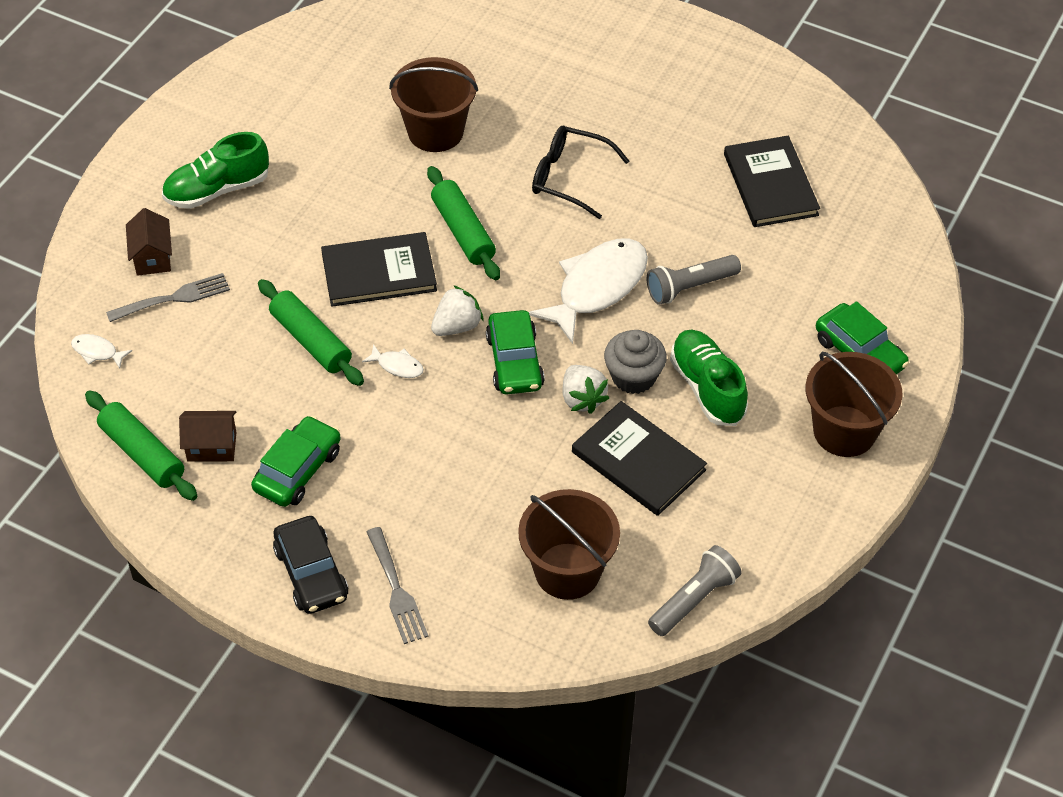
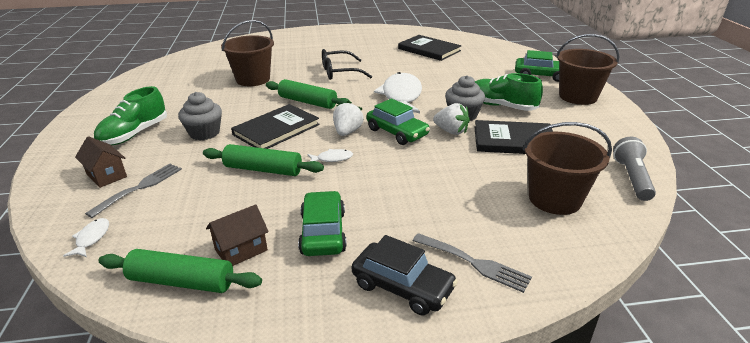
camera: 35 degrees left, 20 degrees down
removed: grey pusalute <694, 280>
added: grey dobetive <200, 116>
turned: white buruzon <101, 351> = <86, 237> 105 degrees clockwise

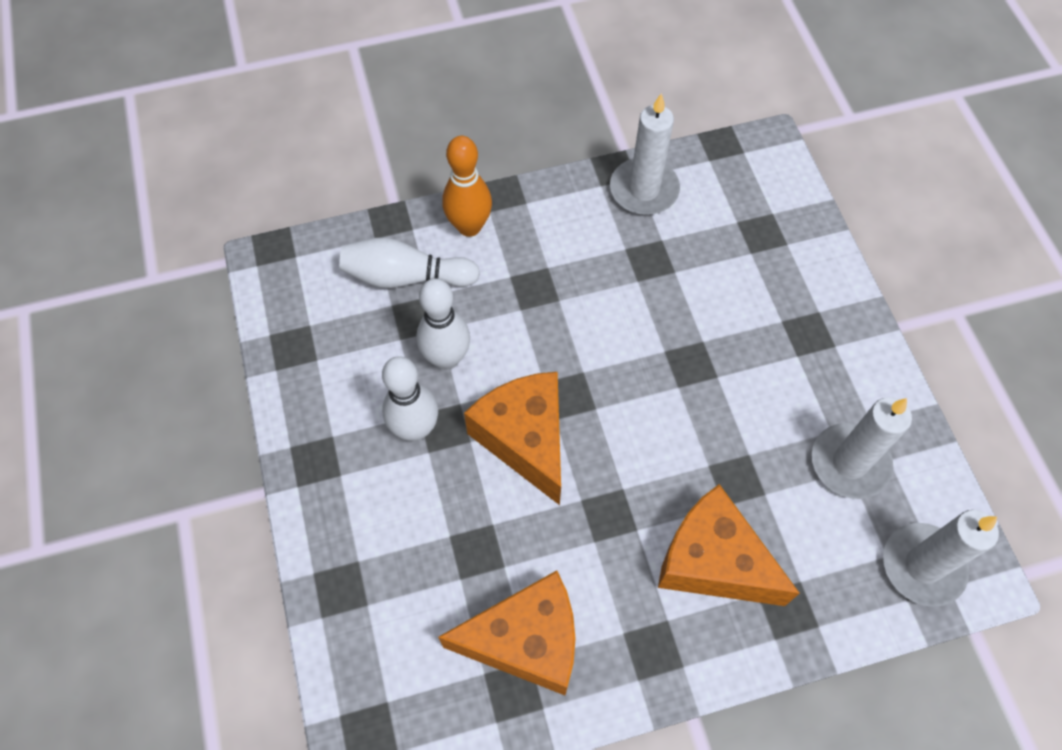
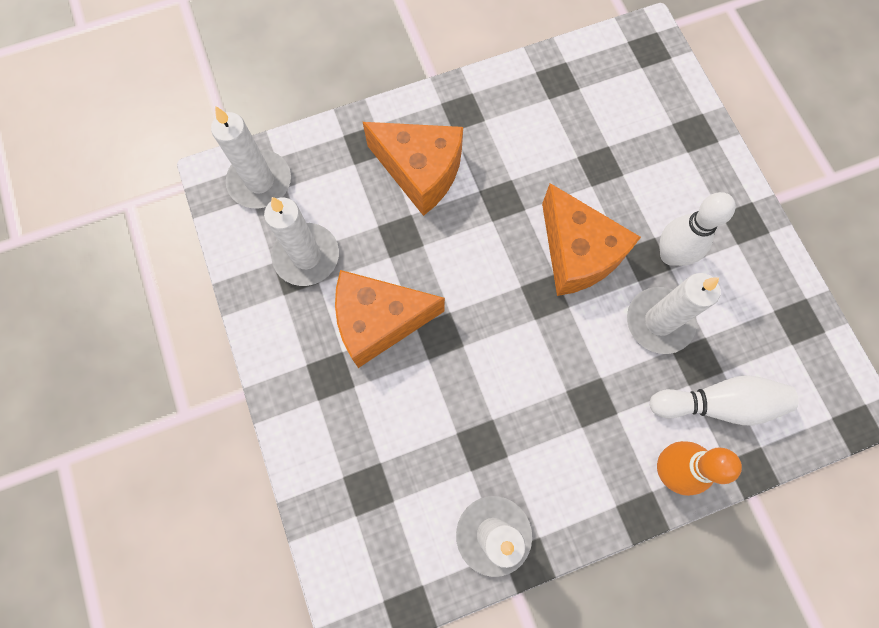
camera: 175 degrees right, 10 degrees up
moved: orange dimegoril <507, 632> to <390, 319>
replaced: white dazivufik <443, 324> to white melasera <674, 313>

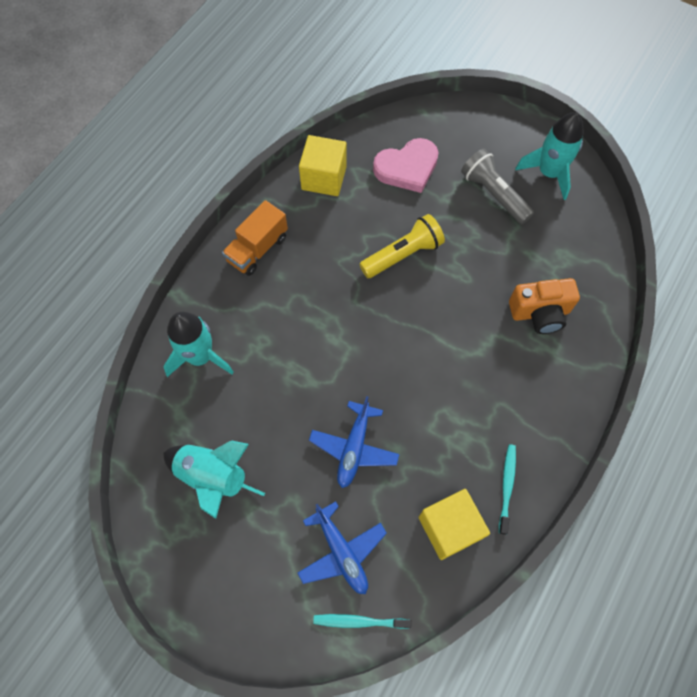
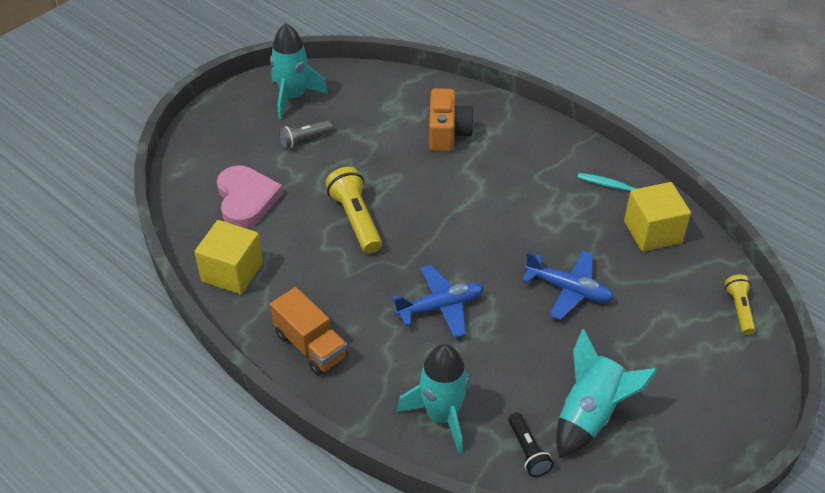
camera: 80 degrees left, 20 degrees down
added: black pusalute <531, 445>
moved: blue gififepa <342, 547> to <437, 301>
replaced: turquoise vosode <362, 621> to yellow pusalute <740, 305>
resized: grey pusalute <497, 186> = <305, 135> x0.61

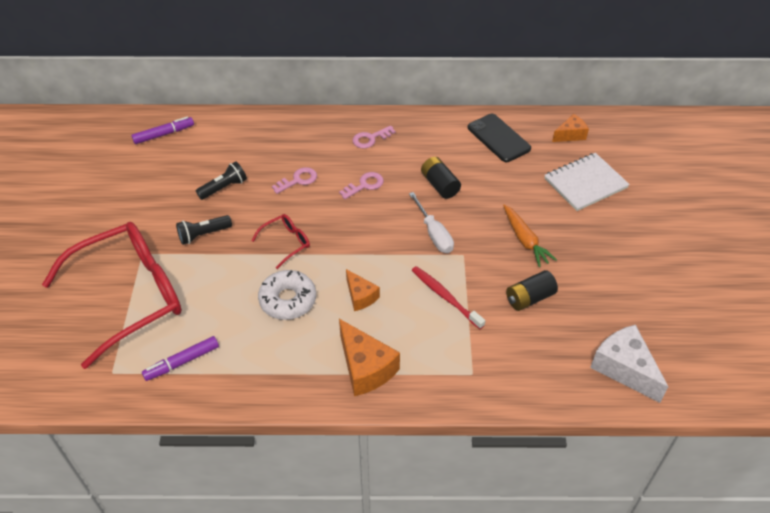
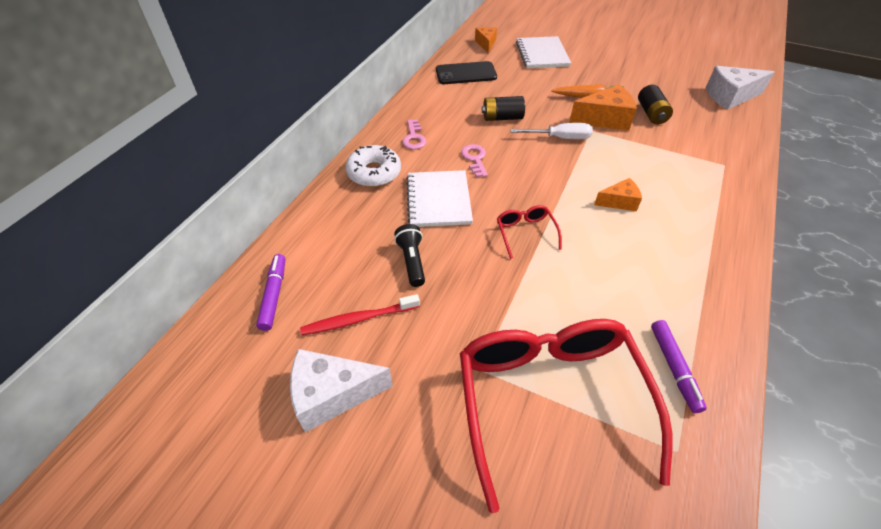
camera: 65 degrees left, 0 degrees up
removed: black pusalute <204, 230>
added: white dimegoril <341, 391>
moved: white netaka <287, 295> to <373, 166>; orange dimegoril <369, 357> to <603, 107>; red vosode <448, 297> to <360, 314>
replaced: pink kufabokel <294, 180> to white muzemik <439, 198>

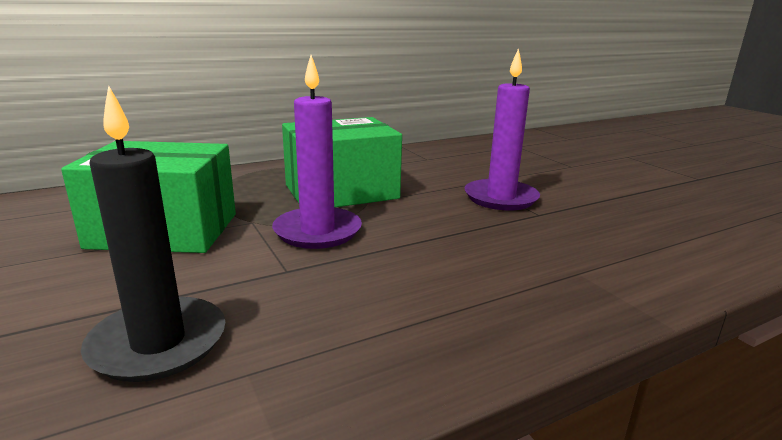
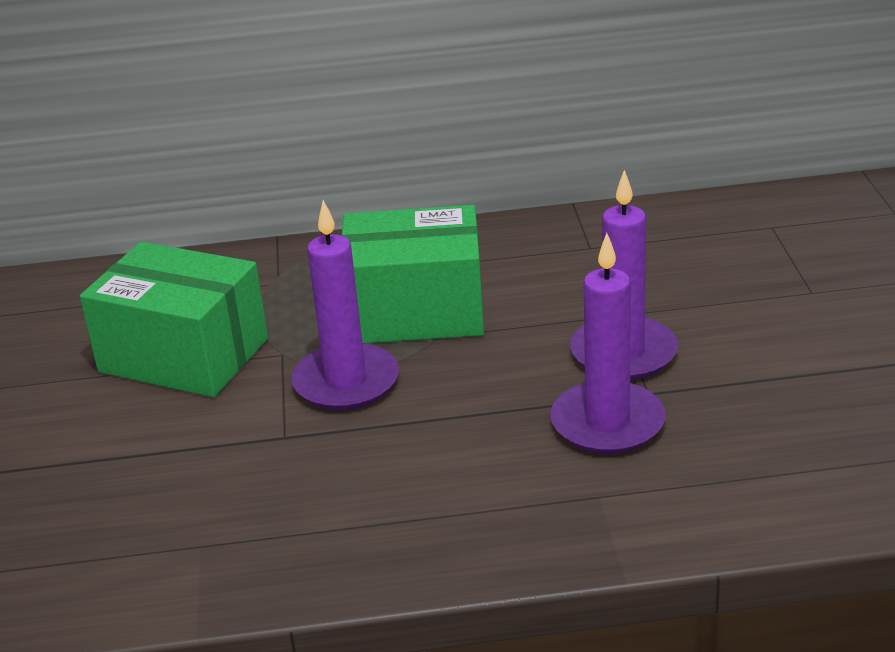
camera: 25 degrees right, 10 degrees up
removed: black melasera <153, 233>
added: purple melasera <607, 343>

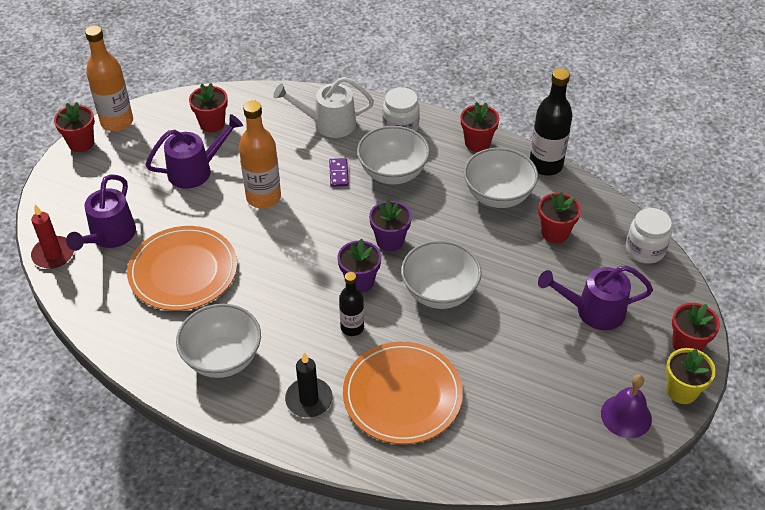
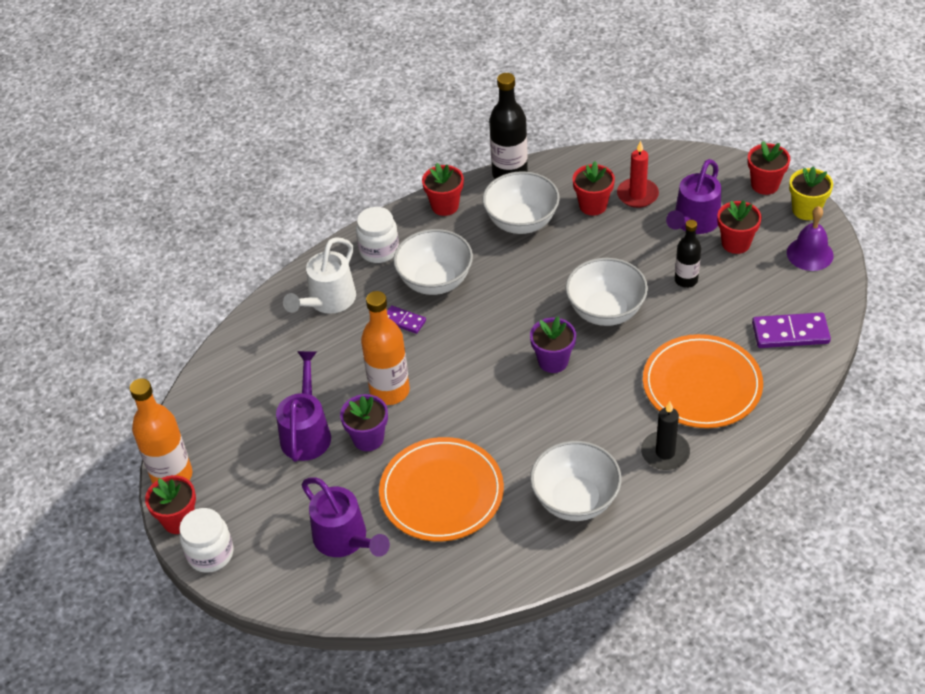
camera: 55 degrees left, 0 degrees up
added: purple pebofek <791, 330>
moved: red melasera <52, 237> to <638, 174>; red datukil <208, 107> to <739, 227>; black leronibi <351, 304> to <688, 254>; purple datukil <390, 225> to <364, 422>; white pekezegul <649, 236> to <206, 540>

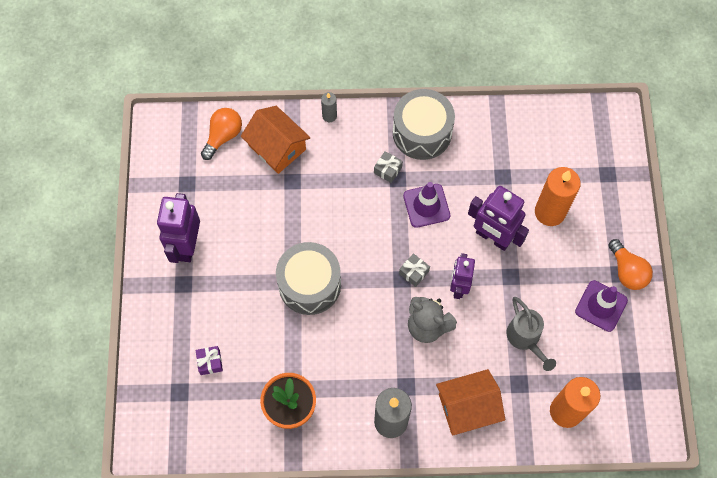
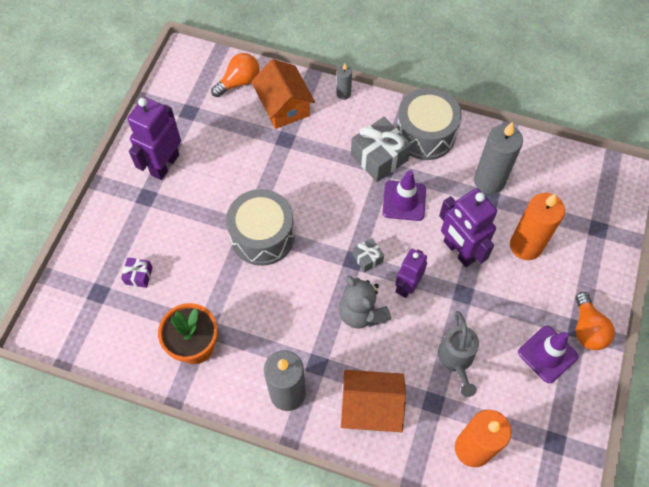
camera: 20 degrees right, 5 degrees down
added: grey melasera <498, 158>
resized: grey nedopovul <388, 167> = <381, 149> x1.96

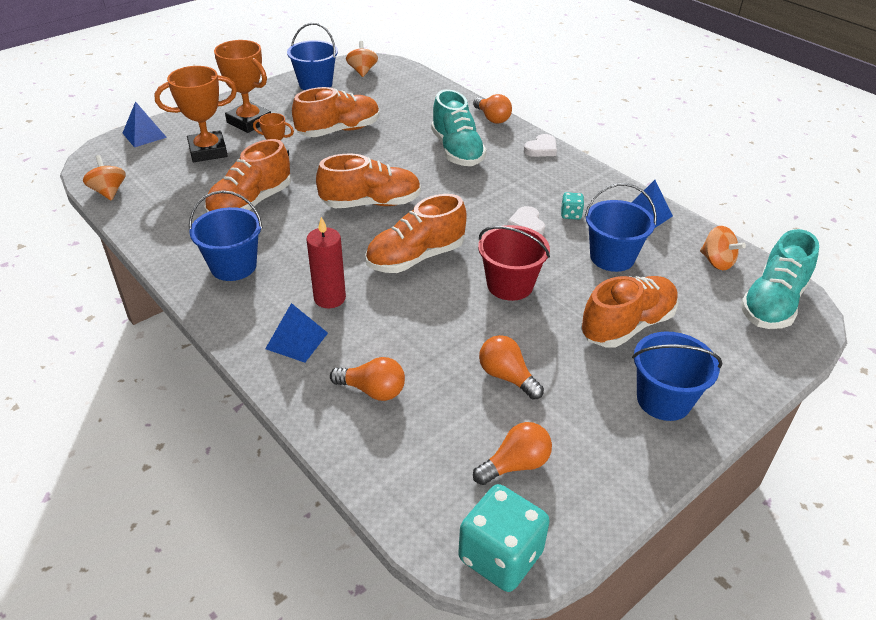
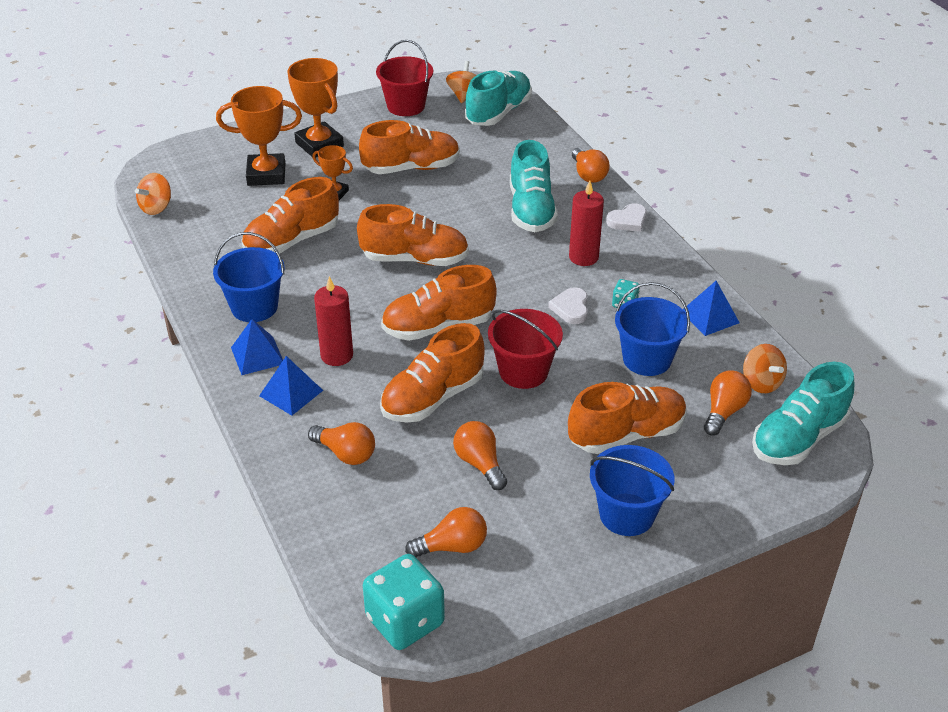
camera: 15 degrees right, 0 degrees up
added: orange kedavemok <432, 373>; turquoise kedavemok <498, 98>; red melasera <586, 223>; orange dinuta <728, 403>
moved: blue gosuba <144, 124> to <257, 347>
recoloured: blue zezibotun <312, 56> to red zezibotun <404, 78>
turned: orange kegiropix <104, 178> = <153, 194> 135 degrees counterclockwise

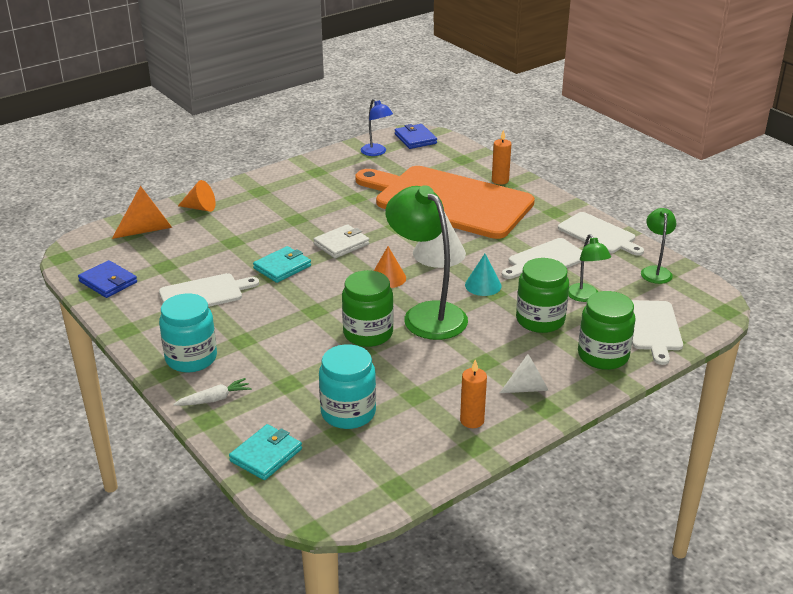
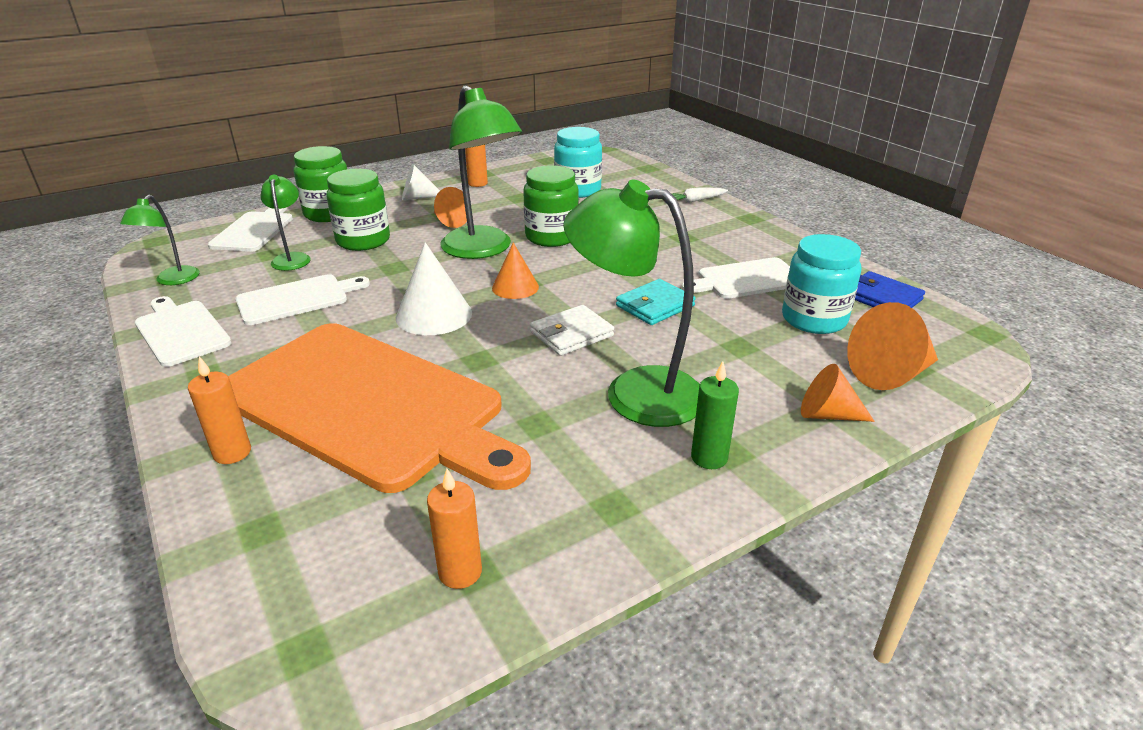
camera: 175 degrees left, 0 degrees up
removed: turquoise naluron <265, 452>; blue naluron <416, 136>; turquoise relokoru <483, 275>
added: orange relokoru <450, 207>; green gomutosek <631, 303>; green melasera <715, 415>
moved: turquoise pekezegul <188, 333> to <821, 284>
replaced: blue gomutosek <377, 127> to orange melasera <454, 529>

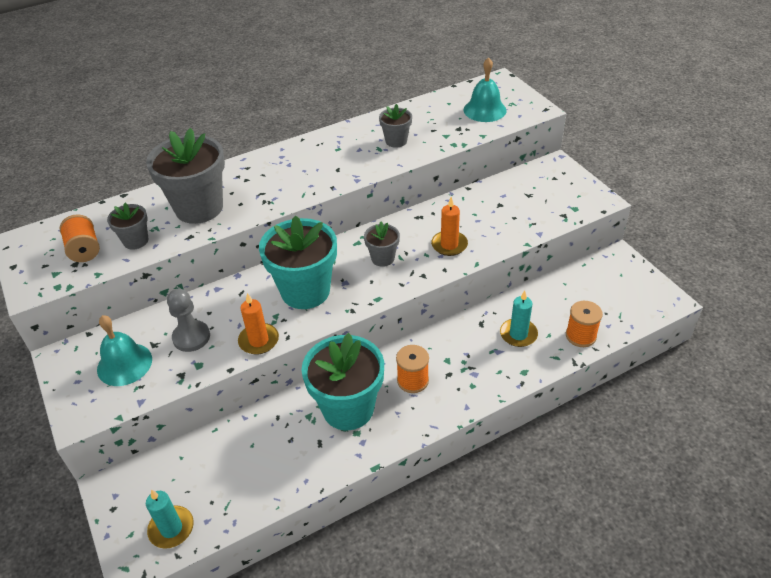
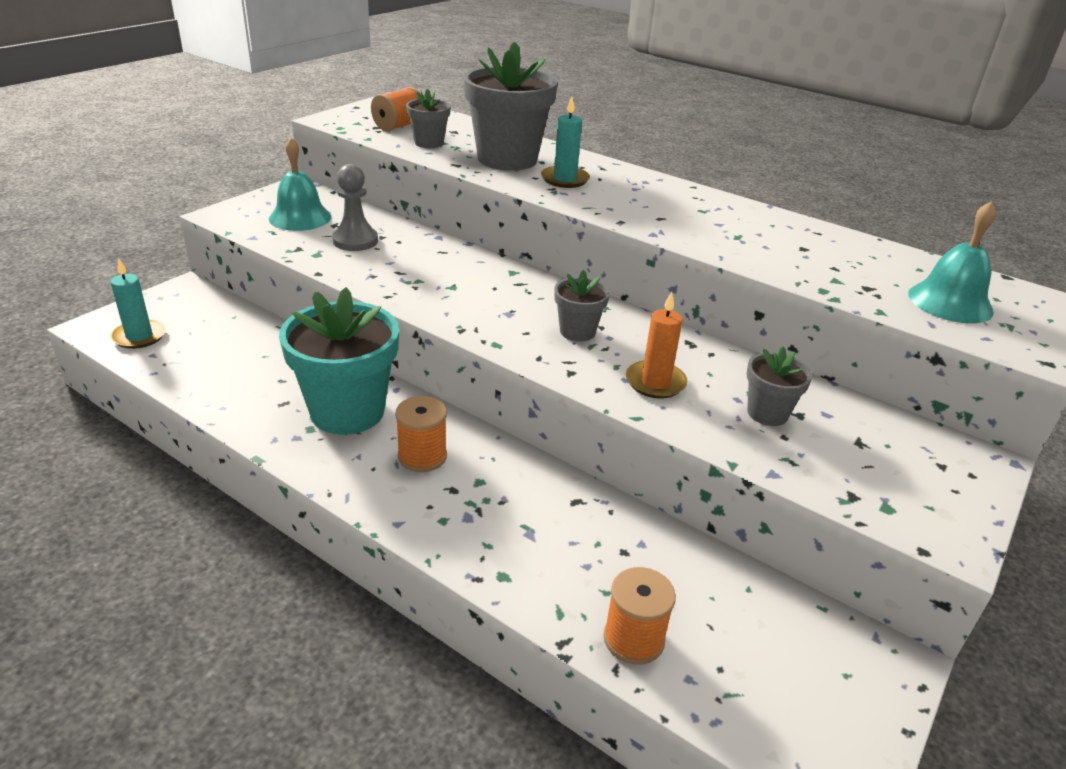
camera: 60 degrees right, 10 degrees down
removed: orange melasera <258, 323>; turquoise datukil <298, 262>
moved: grey datukil <395, 126> to <779, 386>; turquoise melasera <519, 319> to <565, 142>

